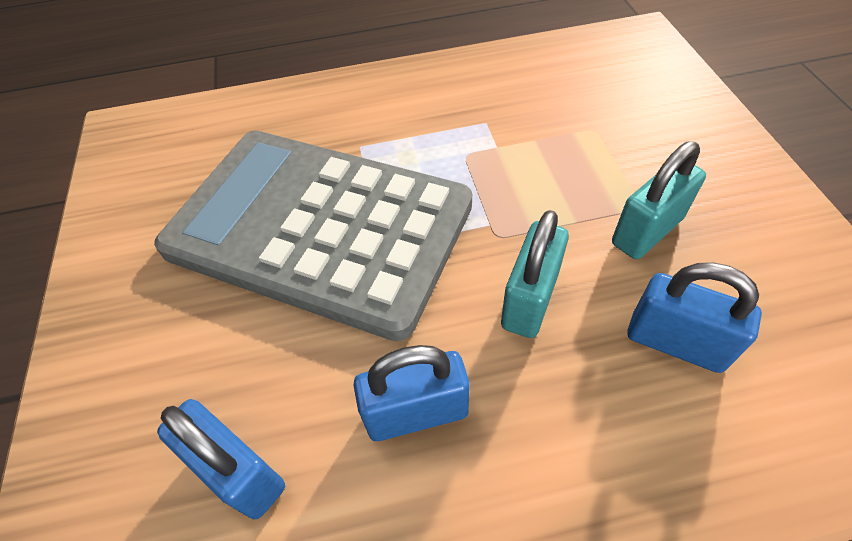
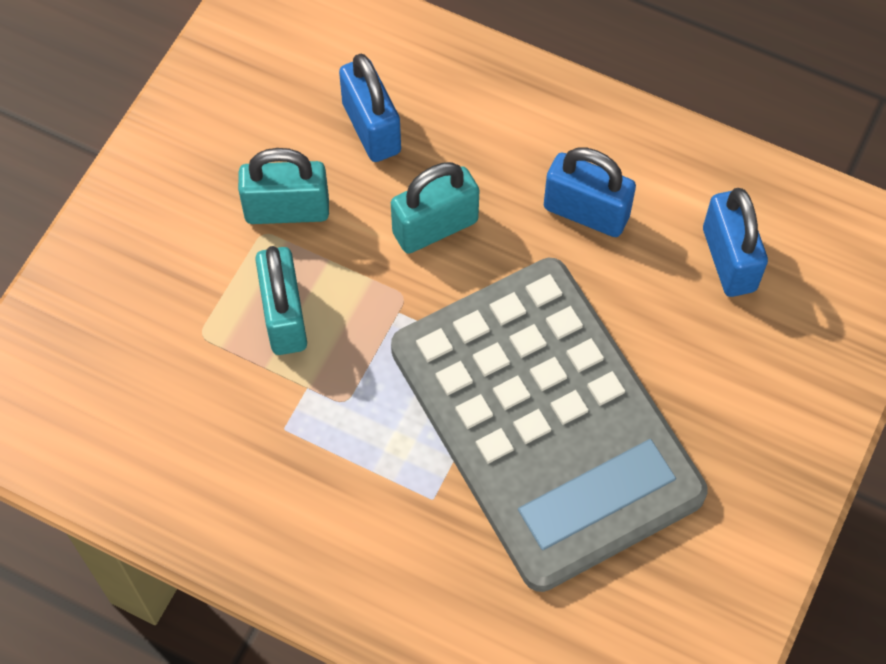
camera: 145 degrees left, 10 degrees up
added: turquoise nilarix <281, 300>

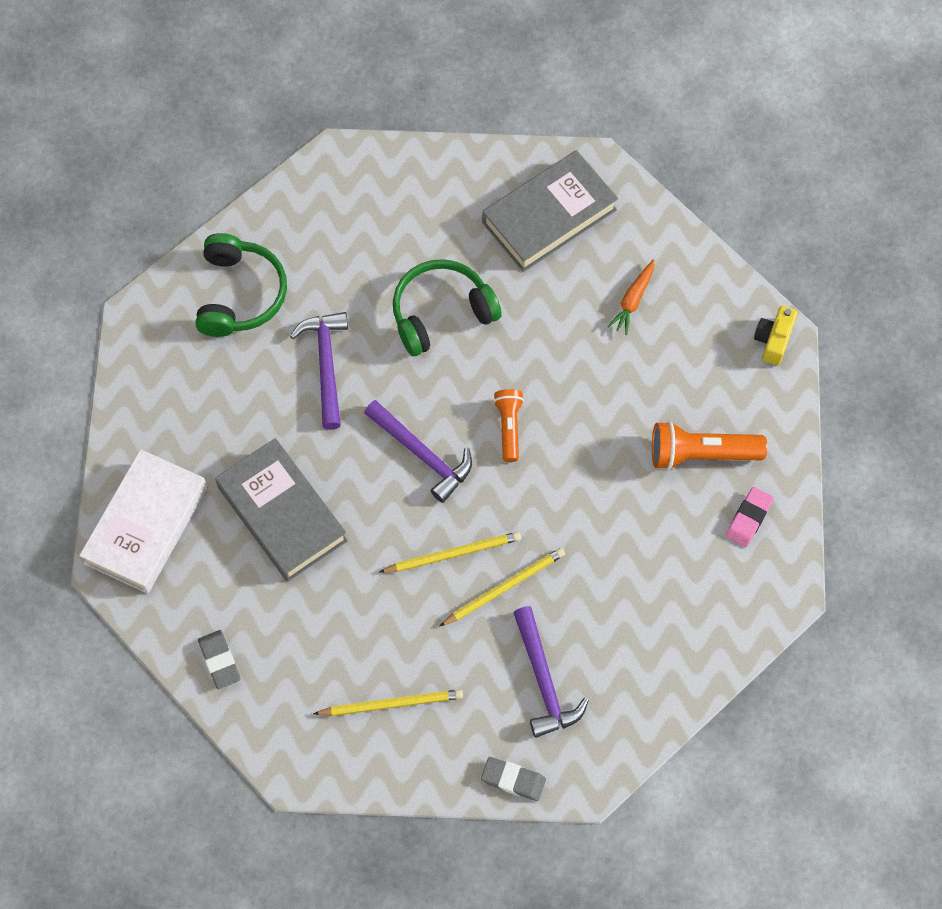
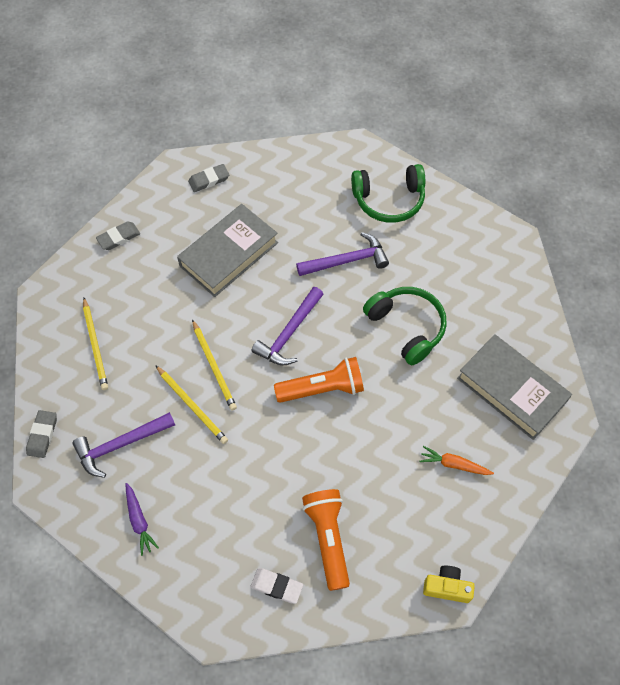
camera: 80 degrees right, 5 degrees down
added: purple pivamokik <142, 519>
replaced: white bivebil <143, 521> to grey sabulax <208, 178>
recoloured: pink sabulax <749, 517> to white sabulax <276, 586>
resized: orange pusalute <508, 425> = <319, 380> x1.57

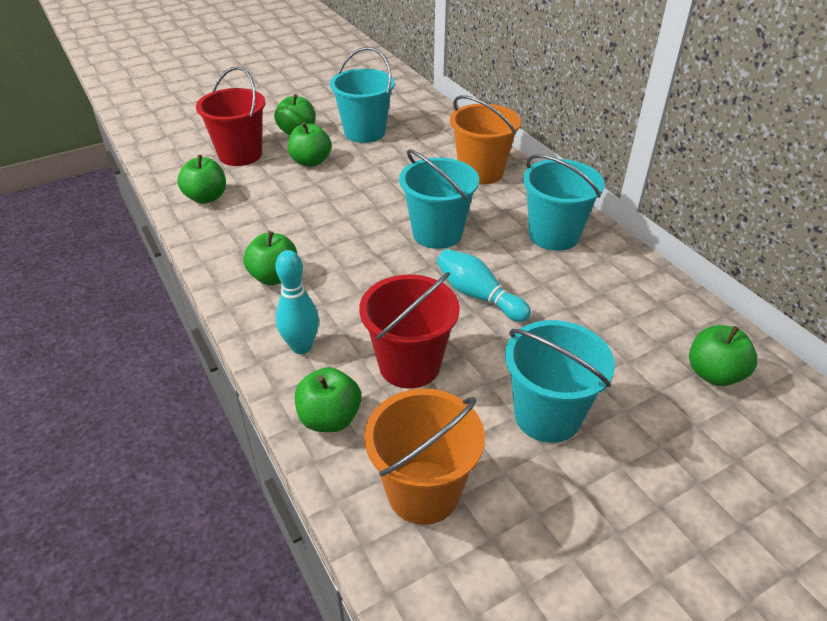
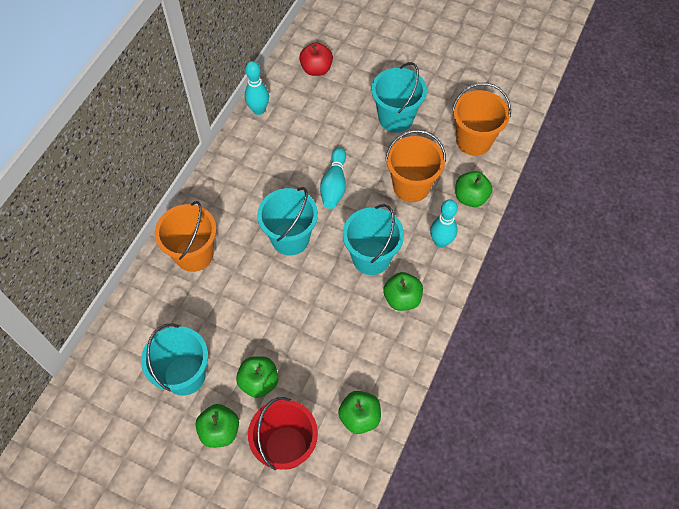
camera: 125 degrees left, 20 degrees up
added: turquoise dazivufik <257, 88>
moved: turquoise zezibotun <563, 202> to <373, 239>
recoloured: red zezibotun <409, 330> to orange zezibotun <415, 166>; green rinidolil <723, 355> to red rinidolil <316, 59>

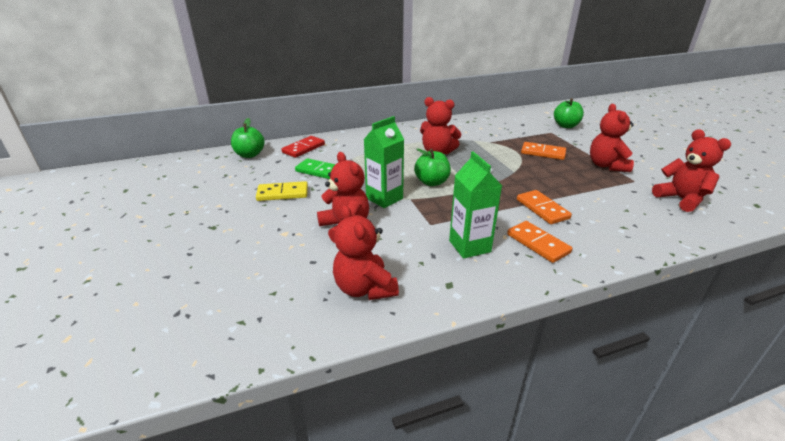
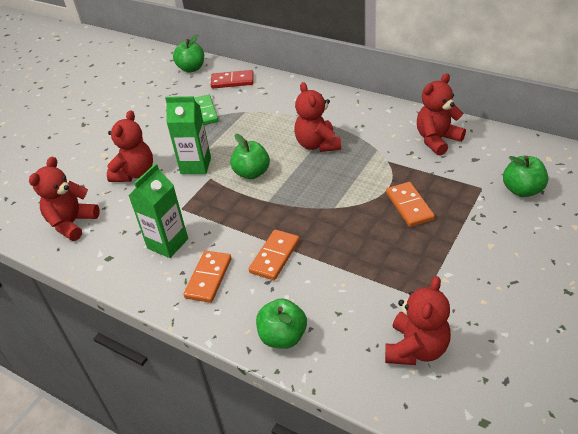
camera: 55 degrees right, 10 degrees up
removed: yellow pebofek <282, 191>
added: green rinidolil <281, 323>
moved: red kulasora <612, 138> to <441, 114>

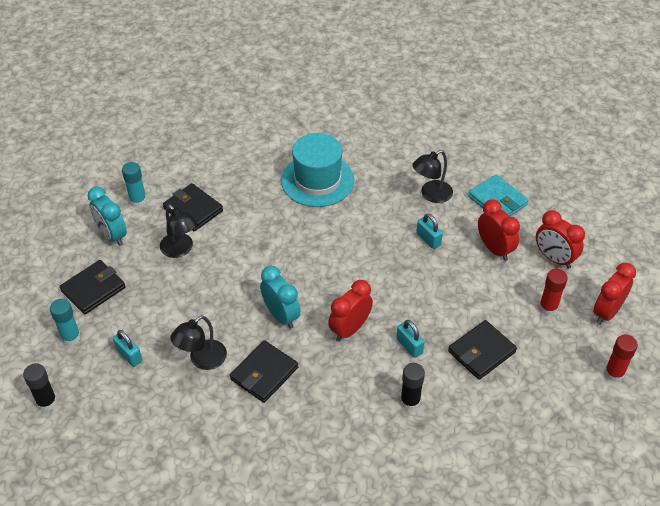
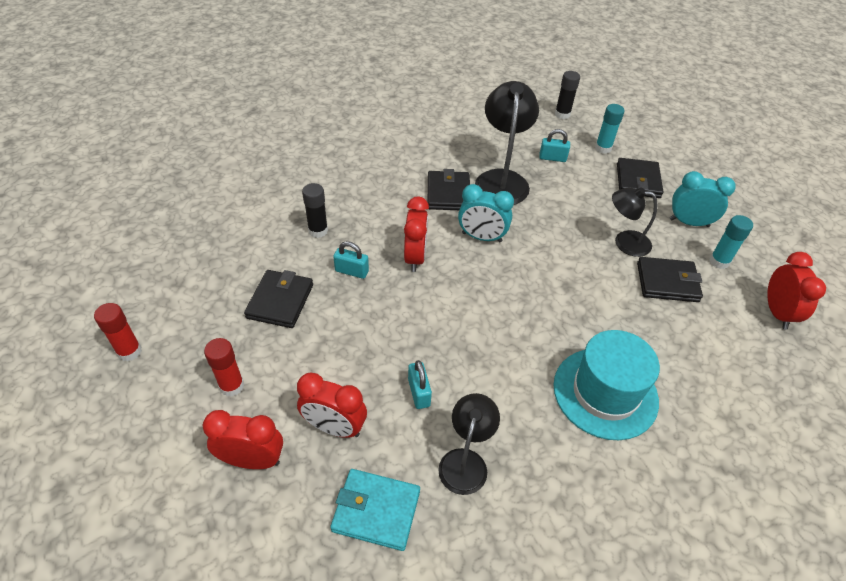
camera: 140 degrees right, 0 degrees up
moved: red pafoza <614, 294> to <796, 291>
turned: turquoise nilarix <429, 231> = <420, 384> 60 degrees clockwise
resized: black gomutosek <198, 342> = <507, 143> x1.63

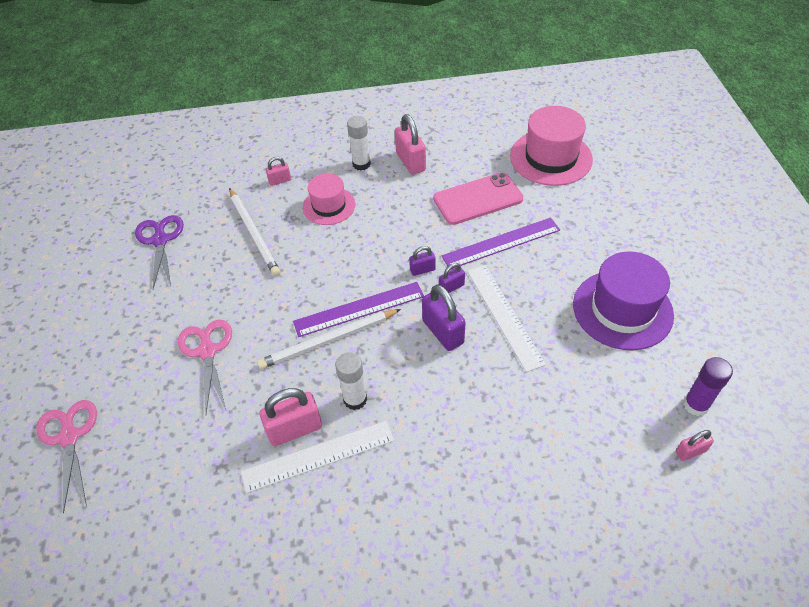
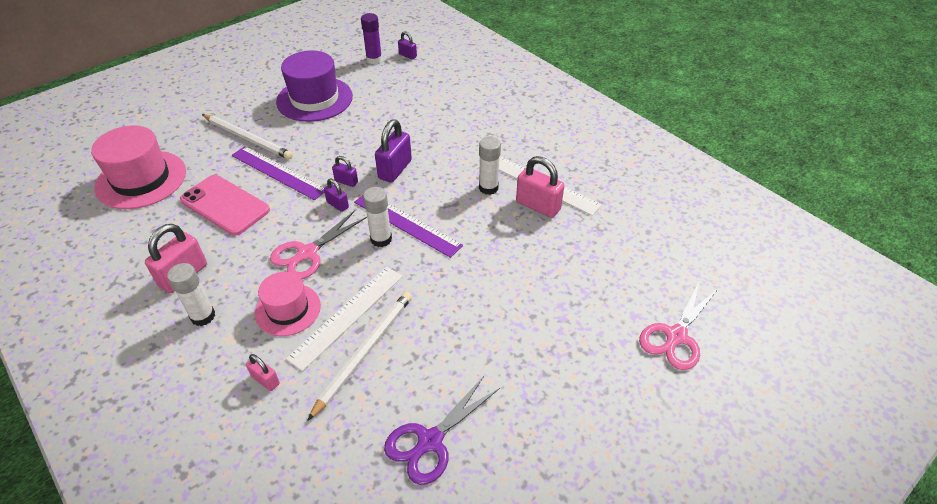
camera: 125 degrees left, 5 degrees down
added: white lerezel <377, 217>
moved: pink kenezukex <205, 367> to <318, 244>; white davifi <329, 339> to <247, 136>; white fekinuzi <506, 318> to <344, 319>
recoloured: pink nilarix <695, 445> to purple nilarix <407, 45>

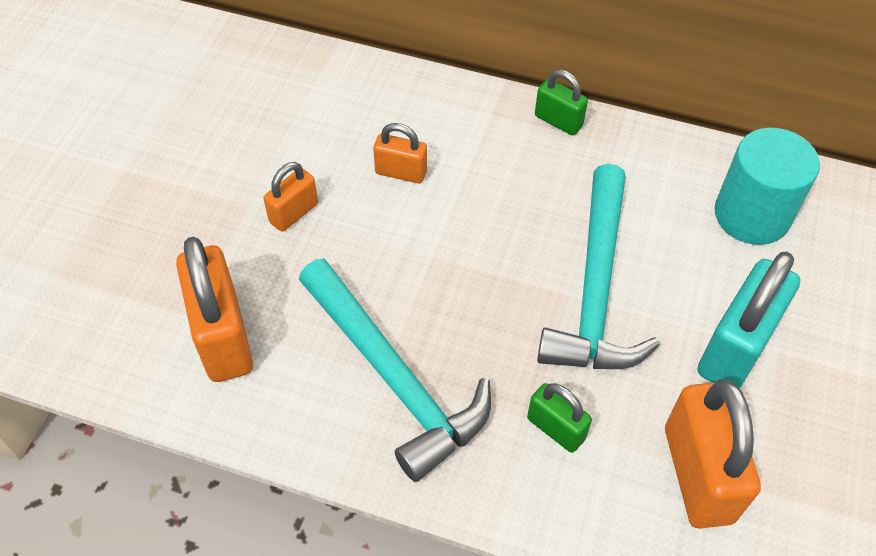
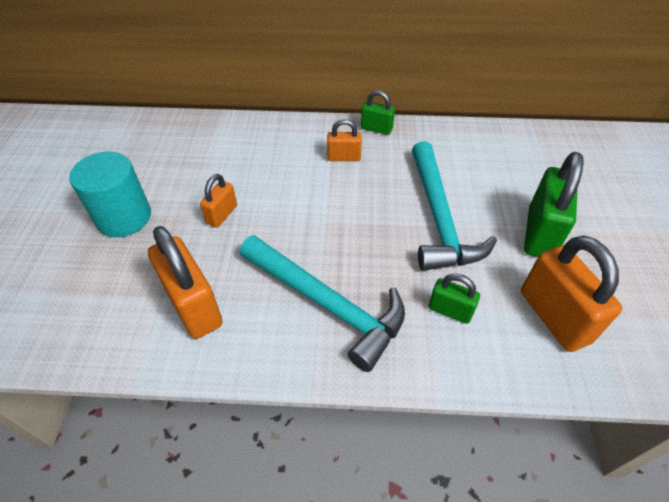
camera: 15 degrees left, 5 degrees down
moved: orange nilarix <400, 153> to <344, 140>; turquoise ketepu <767, 186> to <110, 194>
recoloured: turquoise nilarix <749, 319> to green nilarix <554, 204>

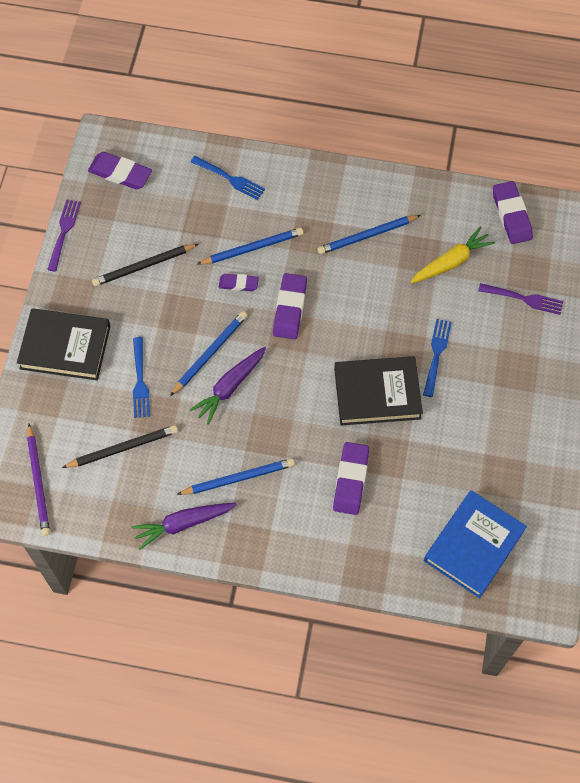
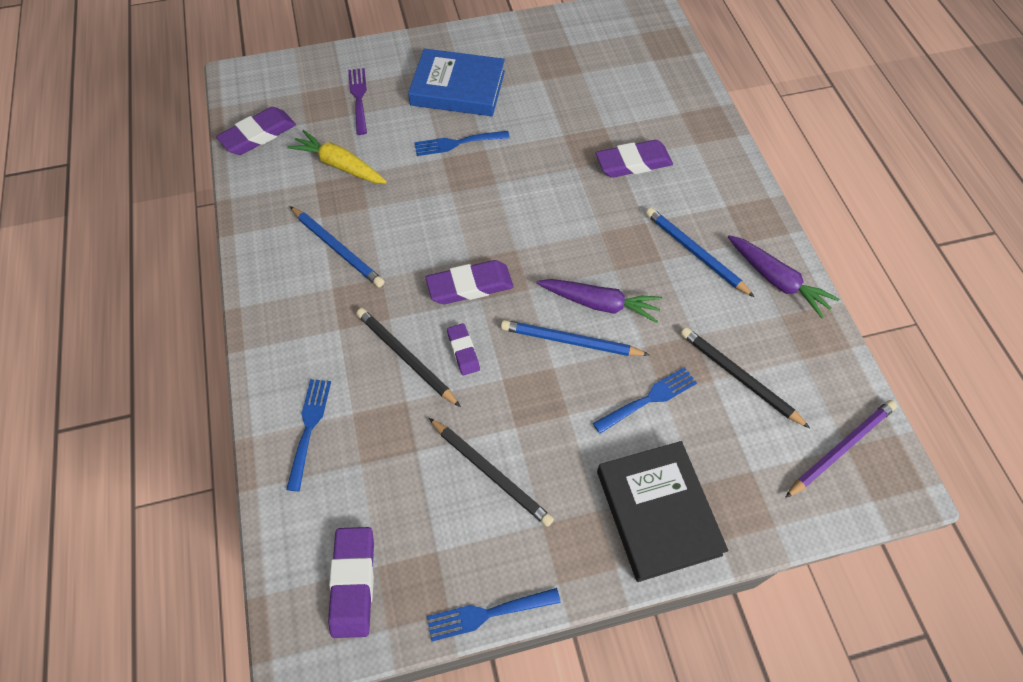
camera: 115 degrees left, 5 degrees down
removed: black bivebil <378, 391>
moved: blue bivebil <475, 544> to <456, 82>
recoloured: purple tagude <64, 235> to blue tagude <494, 615>; blue davifi <249, 246> to black davifi <408, 357>

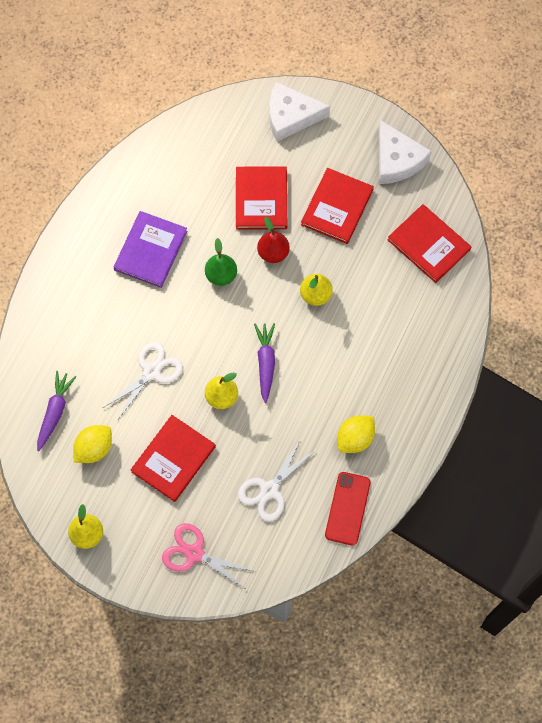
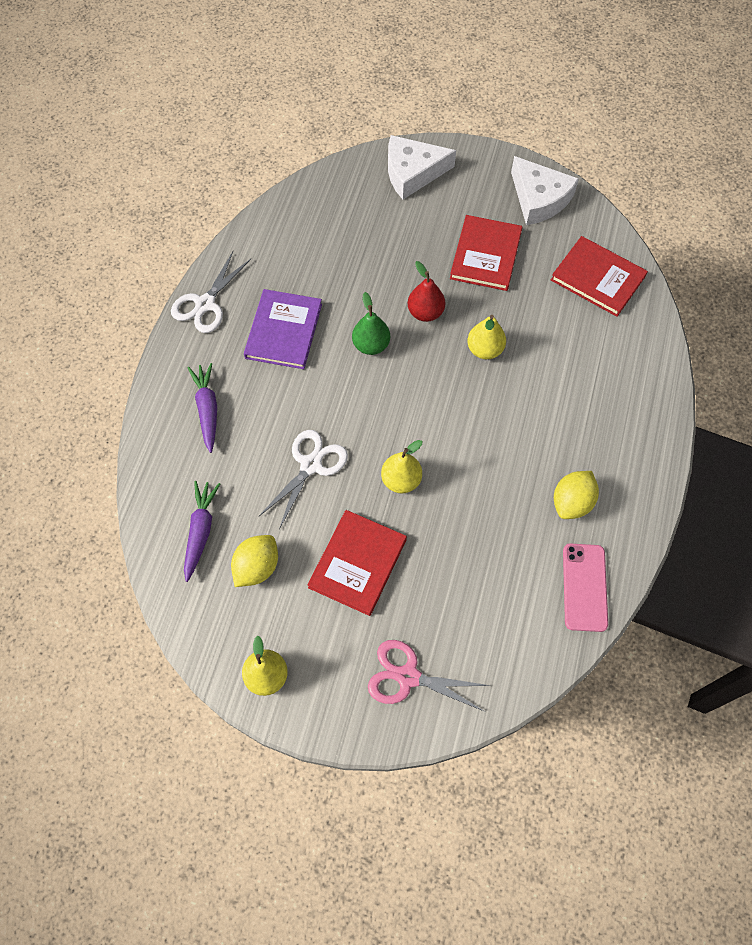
camera: 10 degrees left, 5 degrees down
removed: red bivebil <261, 198>
moved: white kenezukex <277, 480> to <211, 292>; purple pivamokik <264, 363> to <202, 408>
recoloured: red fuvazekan <348, 509> to pink fuvazekan <585, 587>

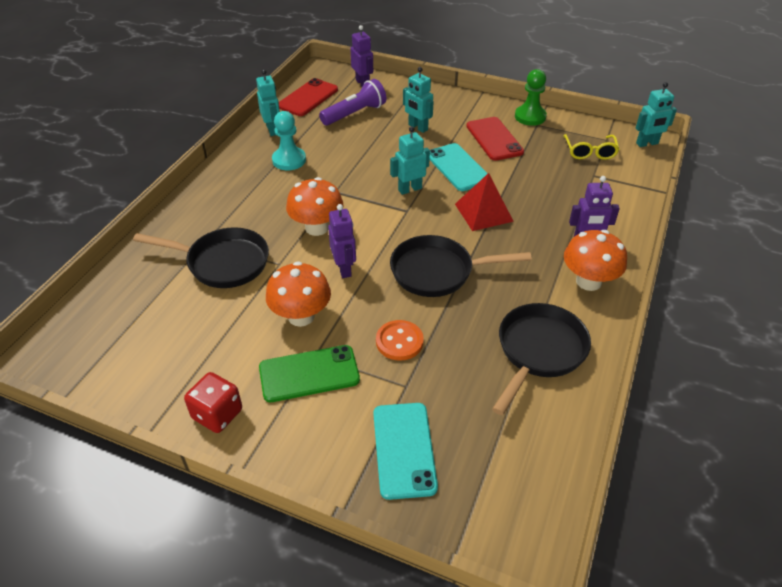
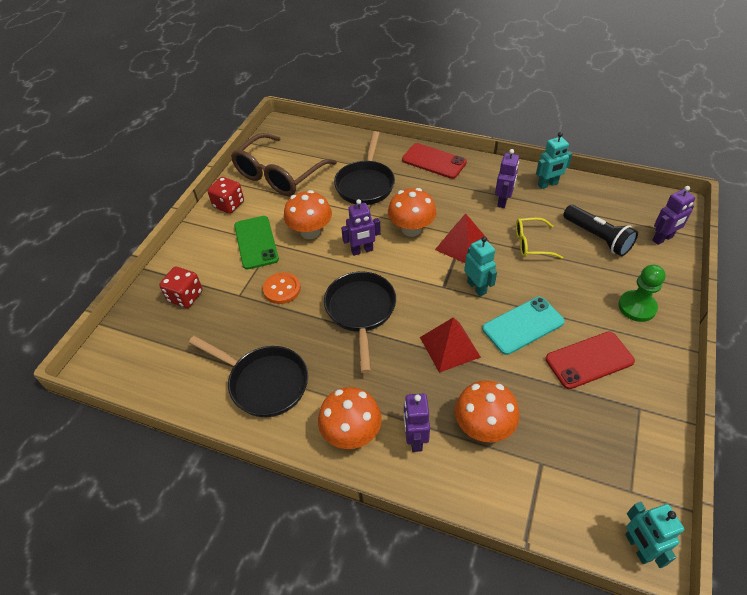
camera: 90 degrees right, 5 degrees up
removed: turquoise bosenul <418, 100>
added: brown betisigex <284, 164>; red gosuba <462, 238>; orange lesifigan <487, 411>
moved: red fuvazekan <308, 97> to <434, 161>; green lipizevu <531, 97> to <642, 293>; yellow betisigex <591, 147> to <539, 238>
replaced: turquoise lipizevu <289, 140> to purple bosenul <507, 178>; turquoise fuvazekan <405, 451> to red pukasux <180, 287>
recoloured: purple pusalute <352, 102> to black pusalute <600, 230>

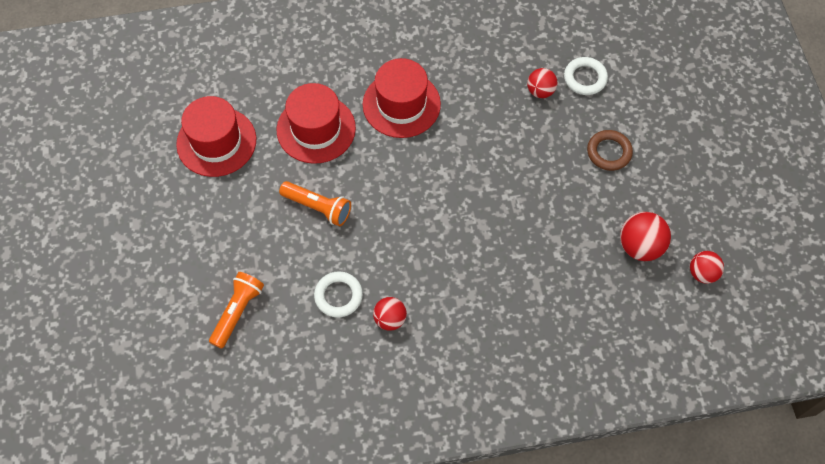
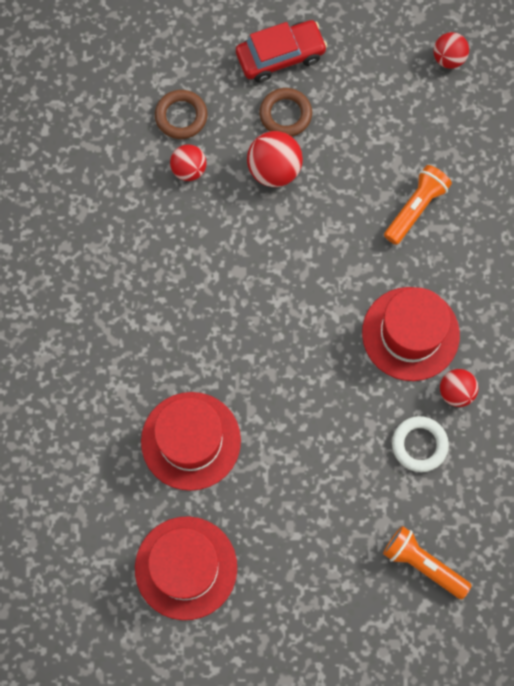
camera: 80 degrees left, 10 degrees up
added: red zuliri <281, 51>
moved: orange pusalute <315, 203> to <418, 205>; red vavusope <402, 98> to <411, 334>; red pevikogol <645, 236> to <275, 159>
recoloured: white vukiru <586, 76> to brown vukiru <181, 114>

